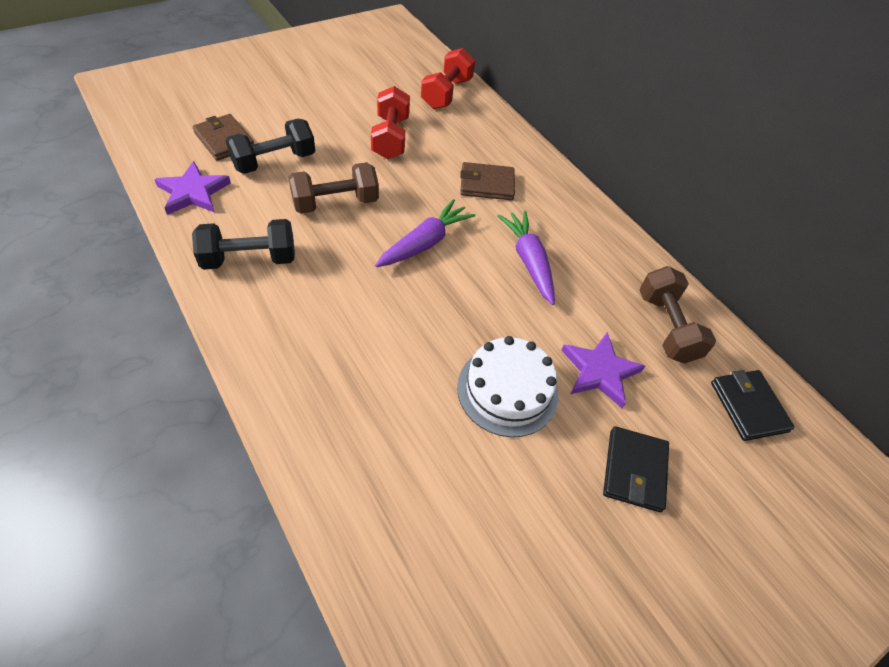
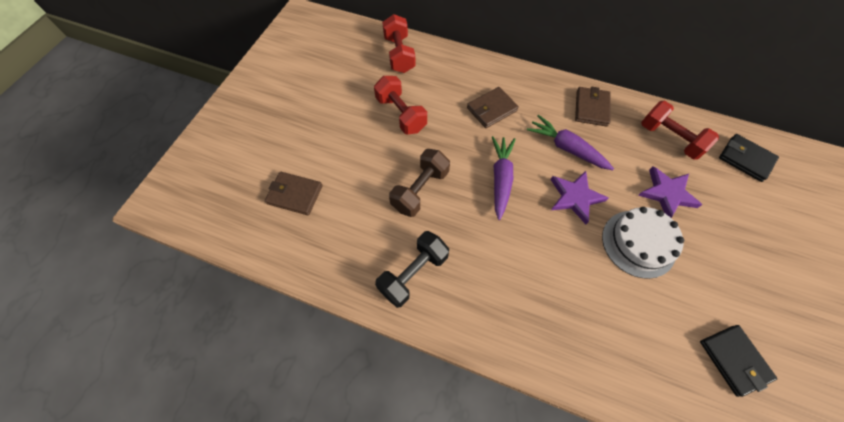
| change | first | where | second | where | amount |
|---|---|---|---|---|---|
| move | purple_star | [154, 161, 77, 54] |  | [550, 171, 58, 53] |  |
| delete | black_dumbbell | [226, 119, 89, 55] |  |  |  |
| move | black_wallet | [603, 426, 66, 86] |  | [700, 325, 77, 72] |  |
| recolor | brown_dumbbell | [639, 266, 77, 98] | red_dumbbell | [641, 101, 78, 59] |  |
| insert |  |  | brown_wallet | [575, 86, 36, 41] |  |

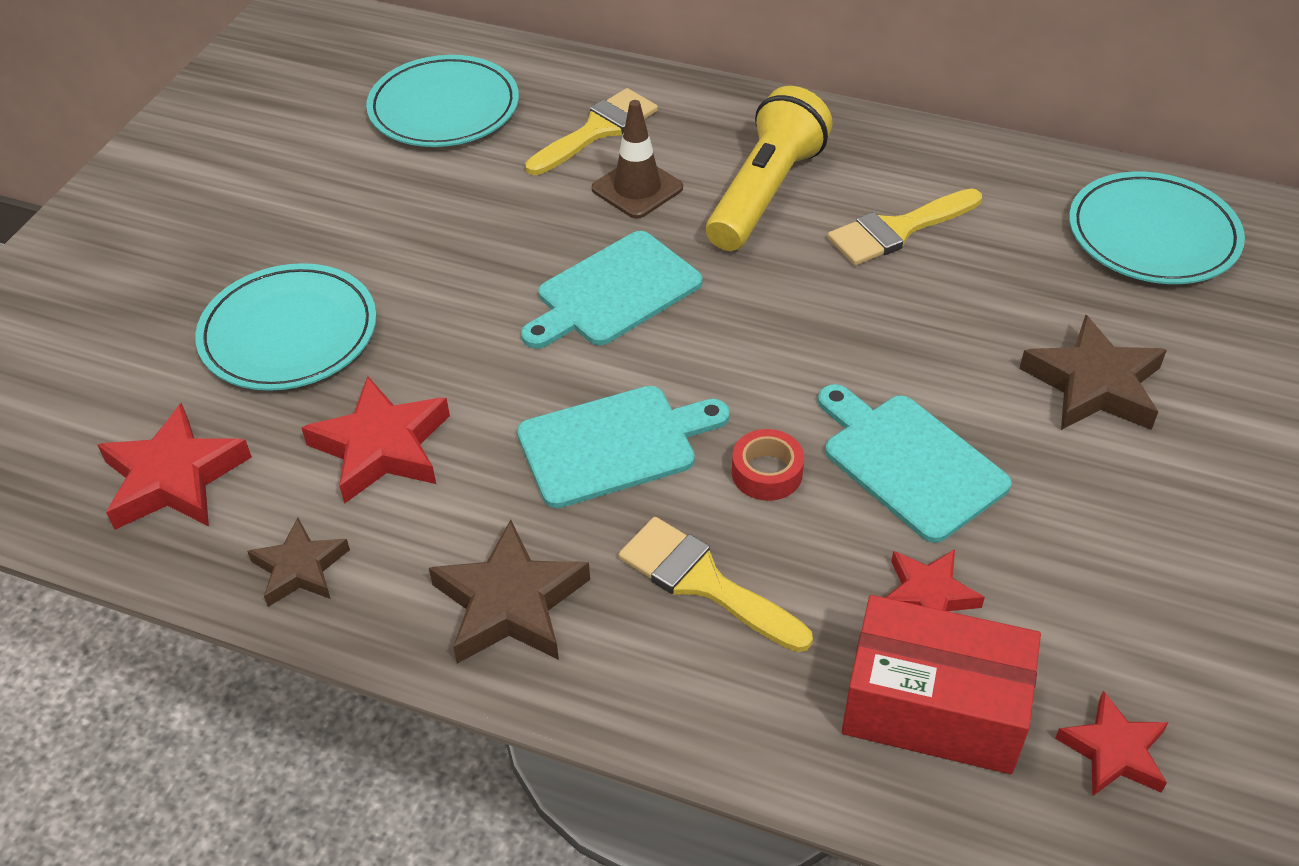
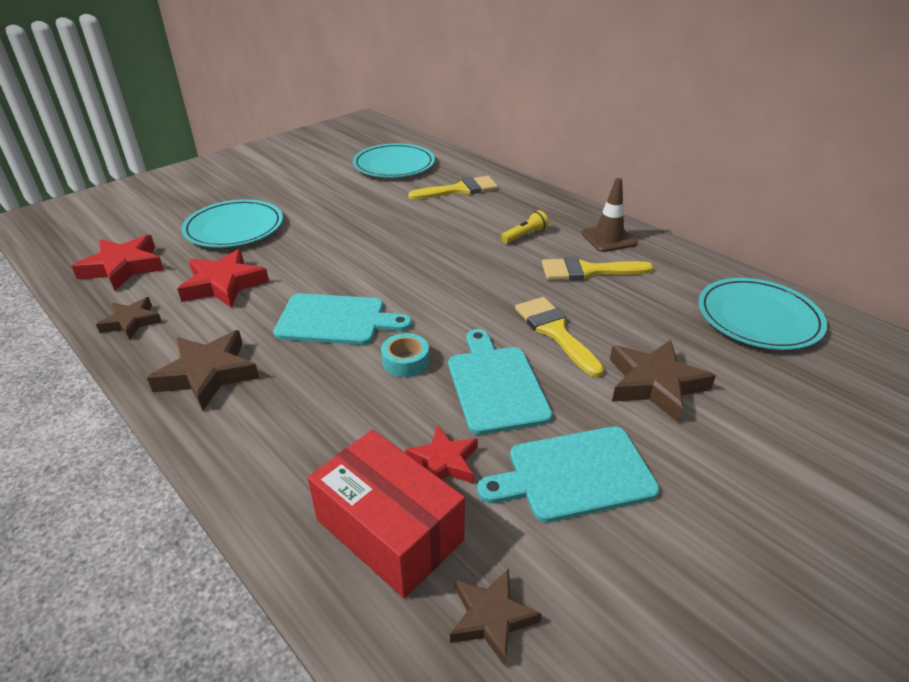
| change | first | where | second | where | amount |
|---|---|---|---|---|---|
| move | turquoise_cutting_board | [521, 231, 182, 118] |  | [477, 426, 183, 97] |  |
| move | brown_traffic_cone | [592, 100, 91, 119] |  | [581, 178, 56, 74] |  |
| move | yellow_brush | [618, 517, 195, 135] |  | [515, 297, 89, 80] |  |
| resize | yellow_flashlight | [706, 86, 126, 165] |  | [501, 210, 48, 34] | x0.45 |
| recolor | red_tape | [732, 429, 72, 72] | turquoise_tape | [381, 333, 48, 44] |  |
| recolor | red_star | [1055, 691, 114, 106] | brown_star | [450, 569, 92, 97] |  |

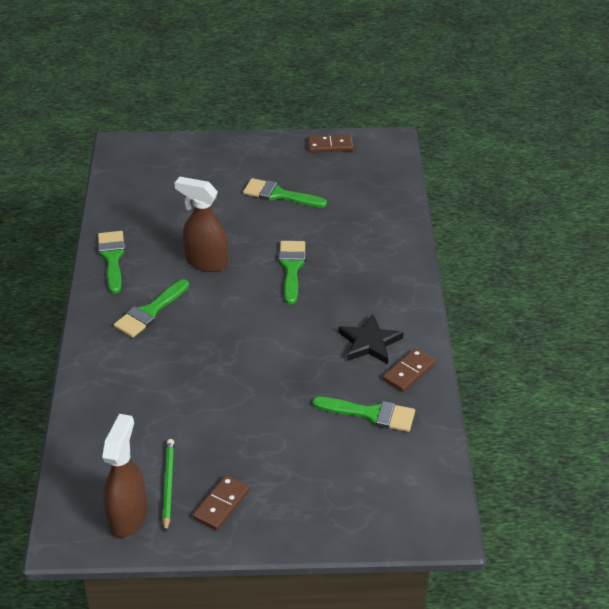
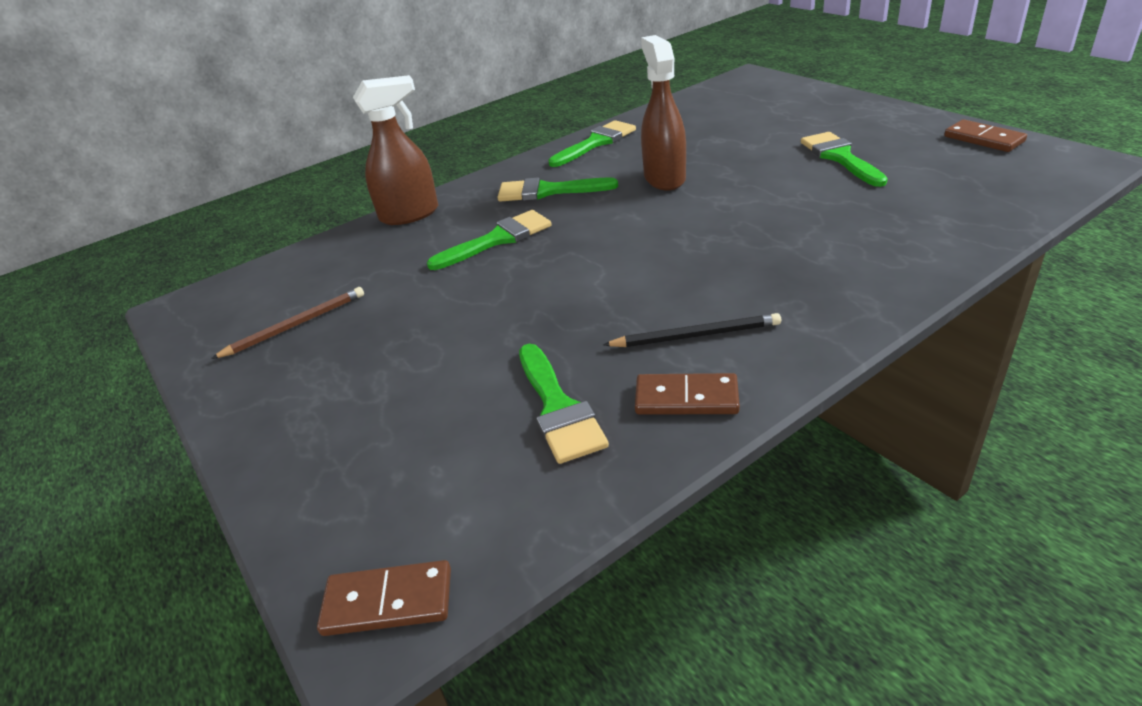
| change | first | where | second | where | amount |
|---|---|---|---|---|---|
| move | brown_spray_bottle | [102, 414, 45, 124] |  | [353, 75, 85, 150] |  |
| recolor | green_pencil | [163, 439, 11, 94] | brown_pencil | [211, 287, 153, 72] |  |
| move | brown_domino | [193, 475, 57, 55] |  | [317, 560, 134, 76] |  |
| move | green_brush | [279, 241, 27, 63] |  | [427, 210, 125, 60] |  |
| replace | black_star | [338, 314, 66, 50] | black_pencil | [603, 313, 178, 34] |  |

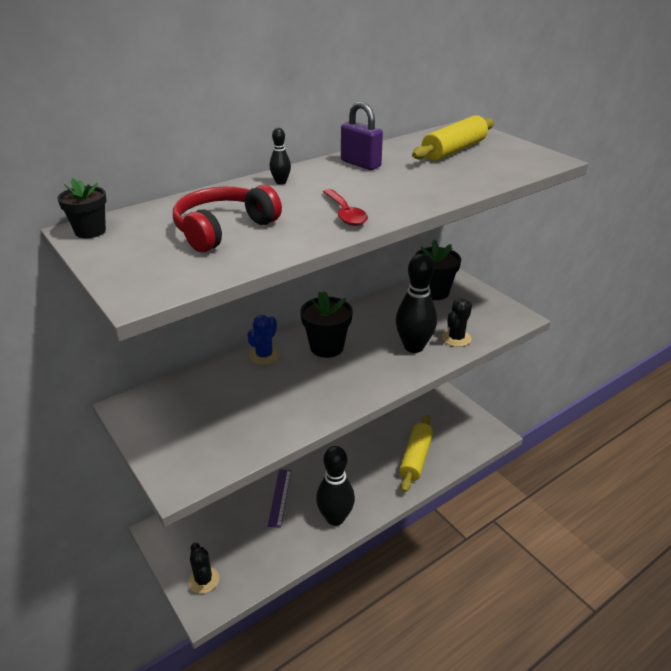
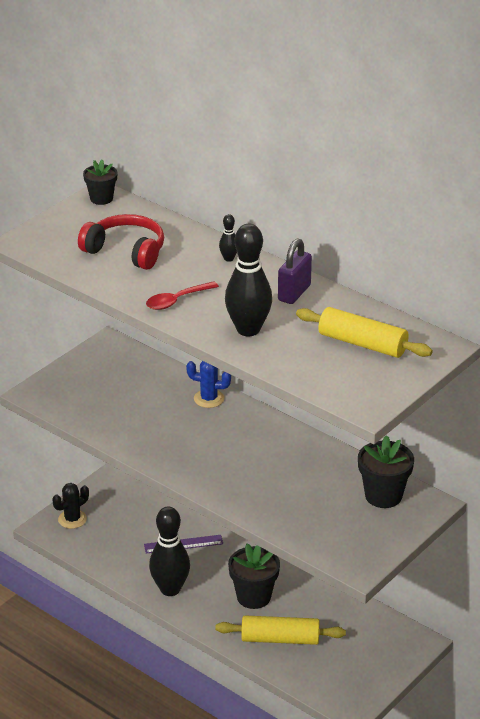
| change | first | where | second | where | amount |
|---|---|---|---|---|---|
| move | black_flower_pot | [300, 291, 53, 67] |  | [228, 543, 52, 66] |  |
| move | black_bowling_pin | [396, 253, 41, 100] |  | [225, 224, 47, 112] |  |
| delete | black_cactus | [442, 298, 30, 49] |  |  |  |

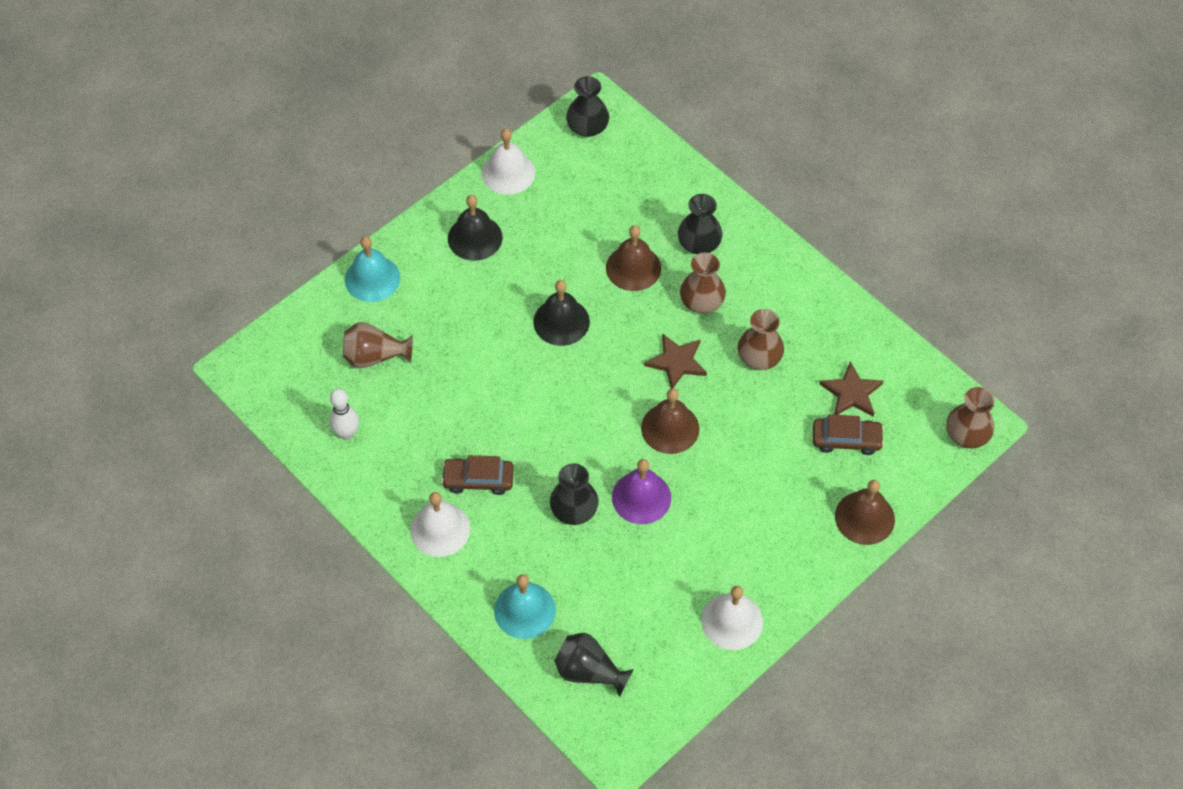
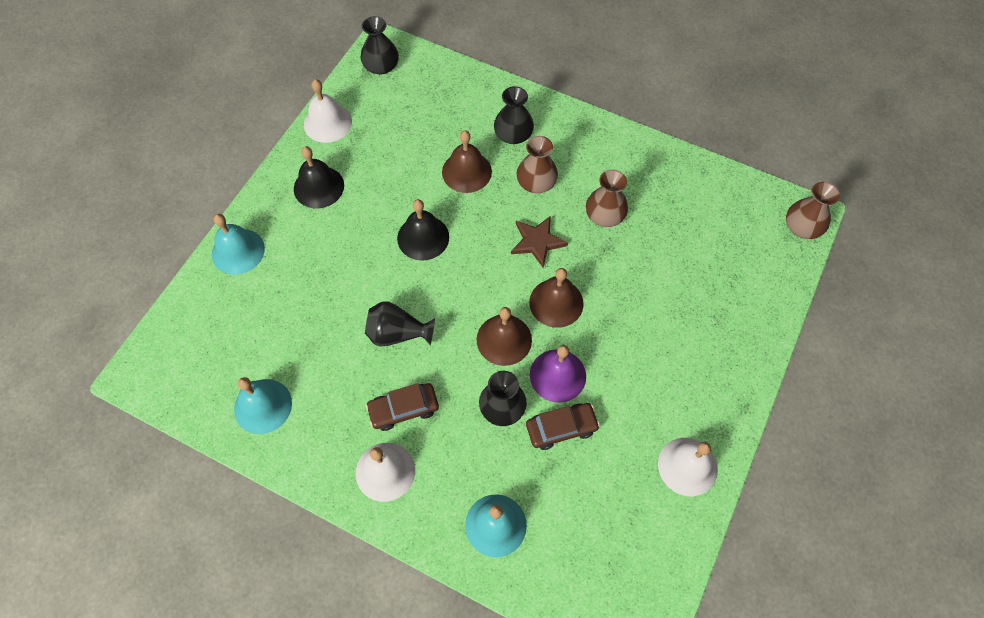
| change | first | where | second | where | amount |
|---|---|---|---|---|---|
| replace | white_bowling_pin | [329, 389, 30, 51] | turquoise_bell | [234, 377, 58, 57] |  |
| delete | brown_vase | [343, 322, 70, 47] |  |  |  |
| move | black_vase | [555, 633, 79, 64] |  | [365, 301, 70, 46] |  |
| move | brown_car | [813, 414, 71, 41] |  | [526, 403, 74, 47] |  |
| delete | brown_star | [820, 361, 63, 55] |  |  |  |
| move | brown_bell | [835, 480, 60, 65] |  | [477, 307, 55, 59] |  |

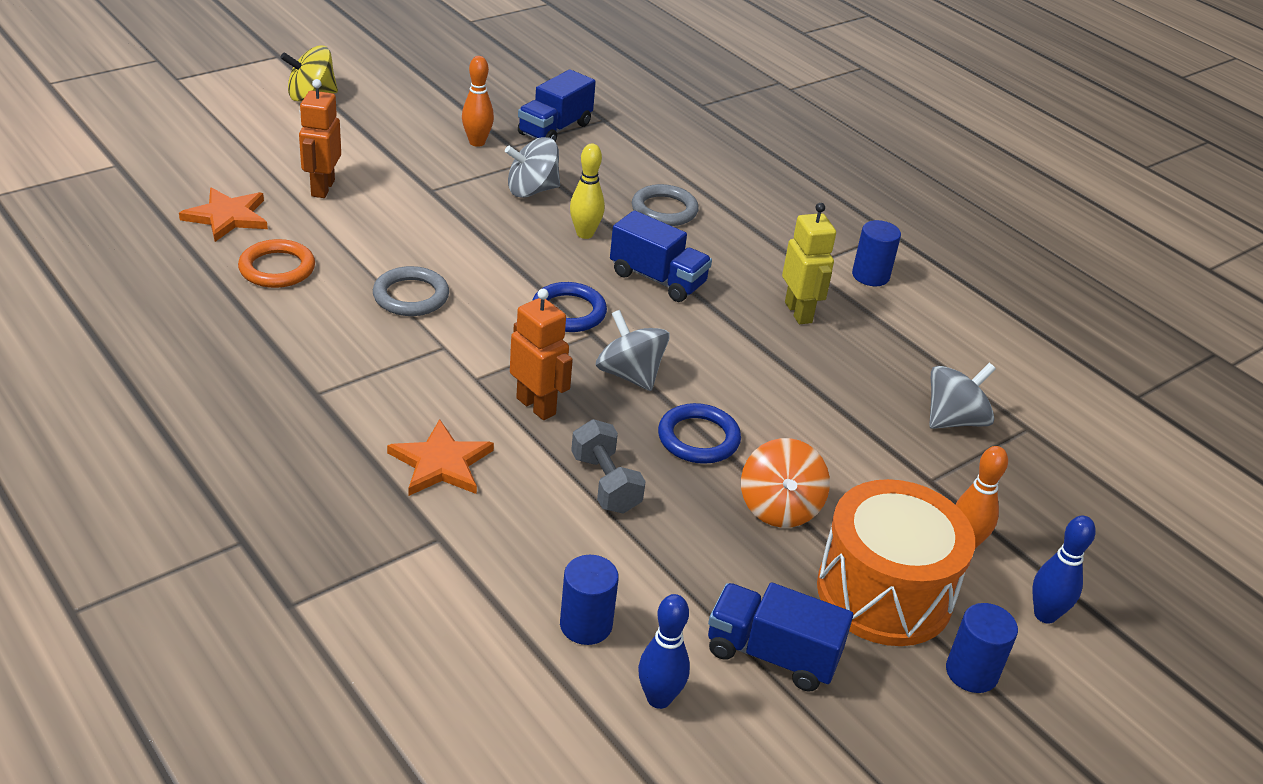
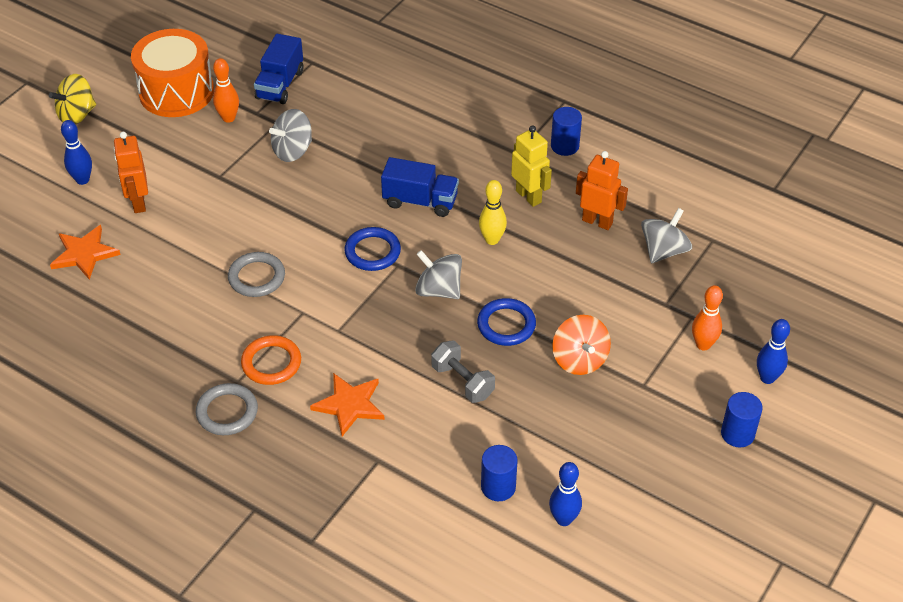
| change | first | where | second | where | amount |
|---|---|---|---|---|---|
| move | orange_ring | [238, 239, 77, 49] |  | [241, 335, 60, 50] |  |
| move | orange_robot | [510, 289, 63, 131] |  | [576, 151, 52, 79] |  |
| move | yellow_bowling_pin | [570, 143, 35, 96] |  | [479, 180, 28, 65] |  |
| move | grey_ring | [632, 184, 67, 42] |  | [196, 383, 62, 52] |  |
| delete | blue_truck | [708, 582, 145, 109] |  |  |  |
| move | orange_drum | [817, 479, 158, 167] |  | [131, 29, 83, 88] |  |
| insert |  |  | blue_bowling_pin | [61, 120, 31, 65] |  |

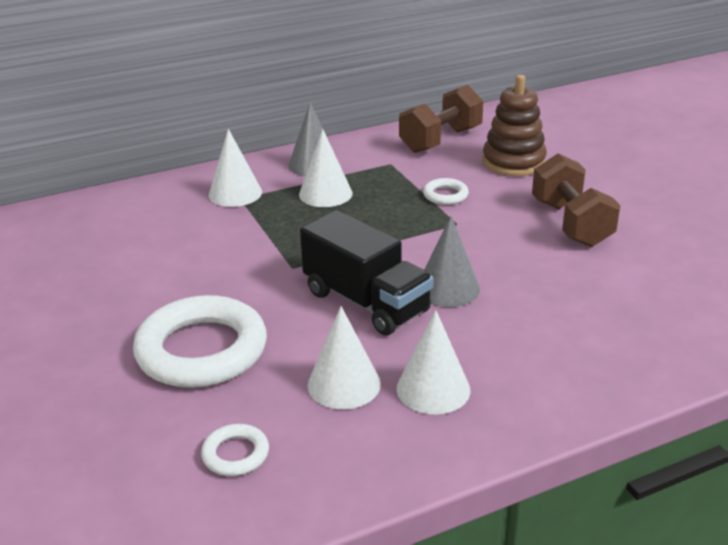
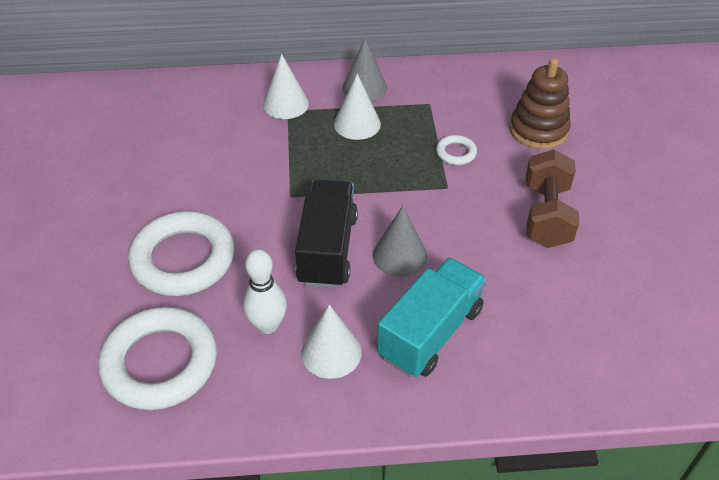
| change | first | where | second | where | amount |
|---|---|---|---|---|---|
| resize | white_ring | [201, 424, 68, 52] |  | [98, 307, 119, 103] | x2.25 |
| rotate | black_truck | [300, 210, 134, 125] |  | [295, 180, 63, 109] | 150 degrees counterclockwise |
| replace | white_cone | [308, 306, 73, 103] | white_bowling_pin | [243, 249, 44, 85] |  |
| delete | brown_dumbbell | [399, 85, 84, 68] |  |  |  |
| insert |  |  | turquoise_truck | [377, 258, 110, 119] |  |

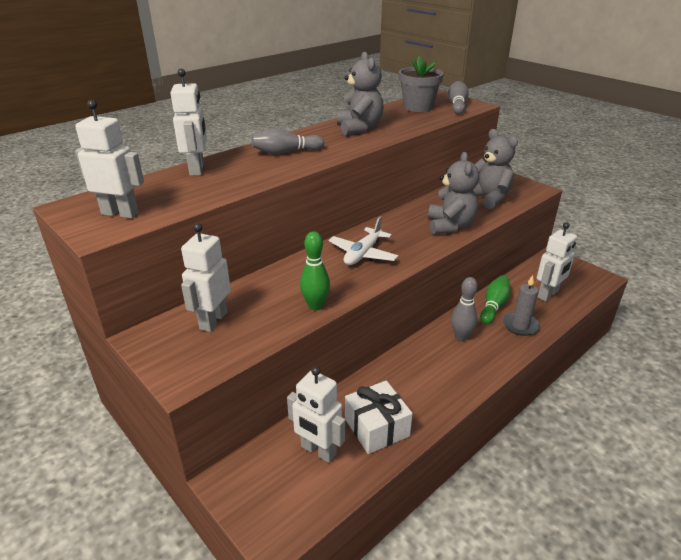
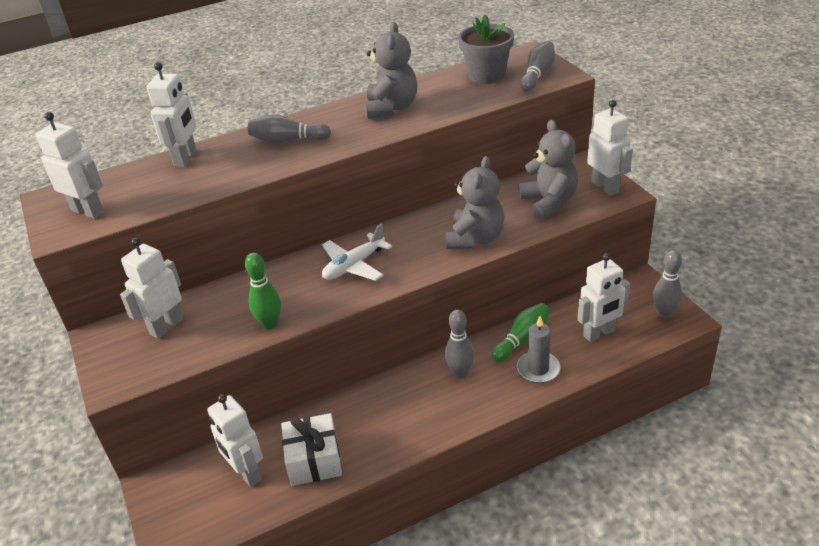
| change | first | where | second | where | amount |
|---|---|---|---|---|---|
| insert |  |  | white_robot | [587, 100, 46, 96] |  |
| insert |  |  | grey_bowling_pin | [653, 250, 29, 68] |  |

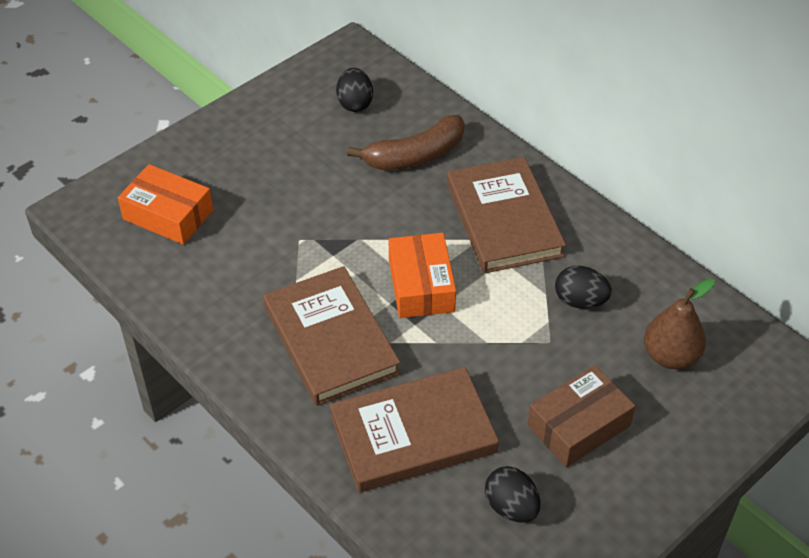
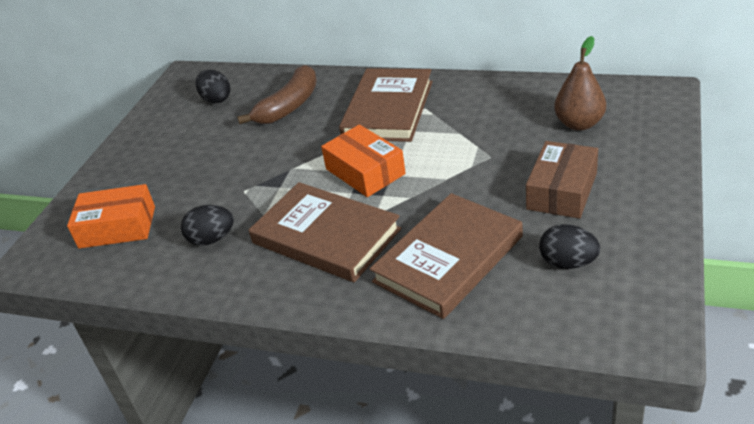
| change | first | where | second | where | amount |
|---|---|---|---|---|---|
| rotate | brown_book | [447, 157, 119, 117] |  | [339, 68, 94, 74] | 60 degrees clockwise |
| move | black_egg | [555, 266, 57, 43] |  | [181, 205, 53, 41] |  |

